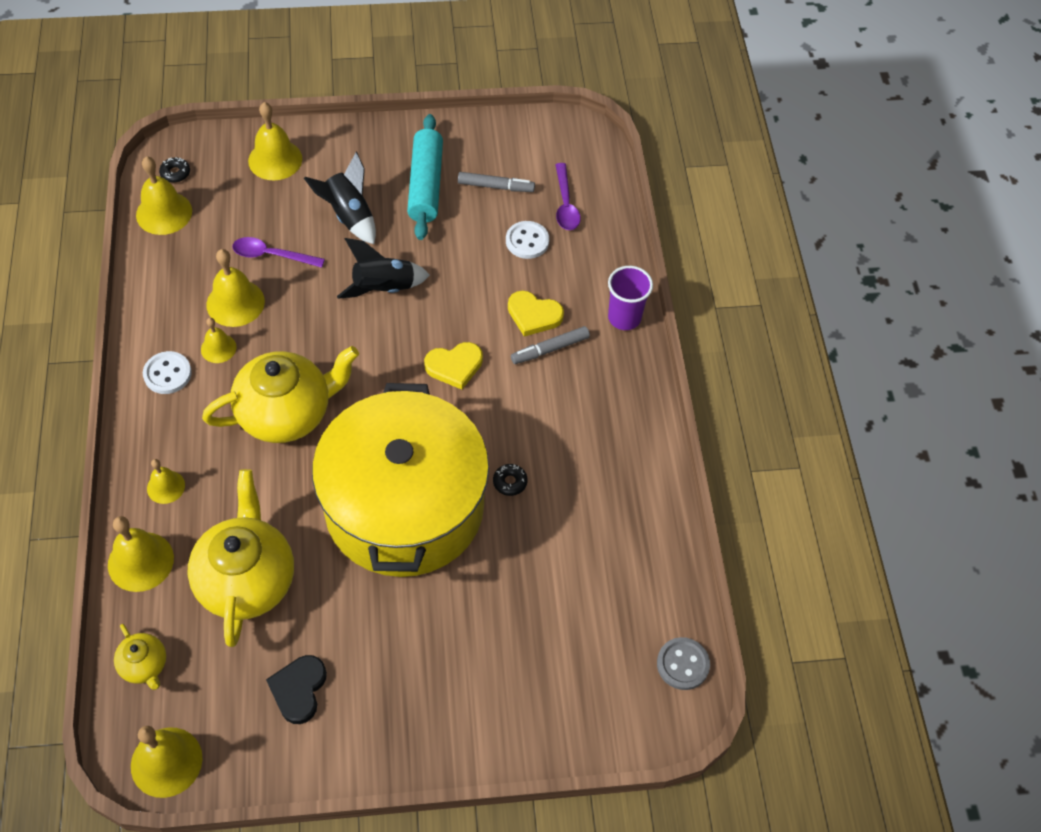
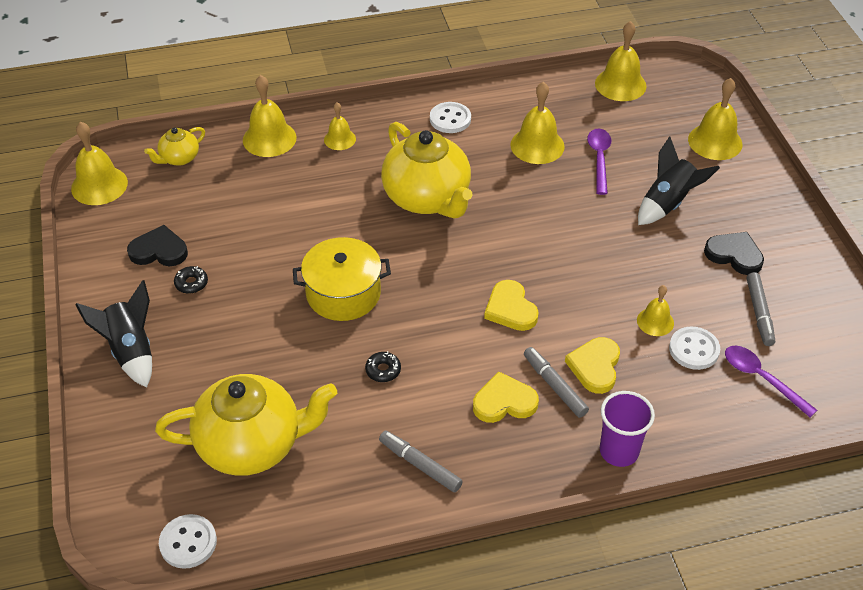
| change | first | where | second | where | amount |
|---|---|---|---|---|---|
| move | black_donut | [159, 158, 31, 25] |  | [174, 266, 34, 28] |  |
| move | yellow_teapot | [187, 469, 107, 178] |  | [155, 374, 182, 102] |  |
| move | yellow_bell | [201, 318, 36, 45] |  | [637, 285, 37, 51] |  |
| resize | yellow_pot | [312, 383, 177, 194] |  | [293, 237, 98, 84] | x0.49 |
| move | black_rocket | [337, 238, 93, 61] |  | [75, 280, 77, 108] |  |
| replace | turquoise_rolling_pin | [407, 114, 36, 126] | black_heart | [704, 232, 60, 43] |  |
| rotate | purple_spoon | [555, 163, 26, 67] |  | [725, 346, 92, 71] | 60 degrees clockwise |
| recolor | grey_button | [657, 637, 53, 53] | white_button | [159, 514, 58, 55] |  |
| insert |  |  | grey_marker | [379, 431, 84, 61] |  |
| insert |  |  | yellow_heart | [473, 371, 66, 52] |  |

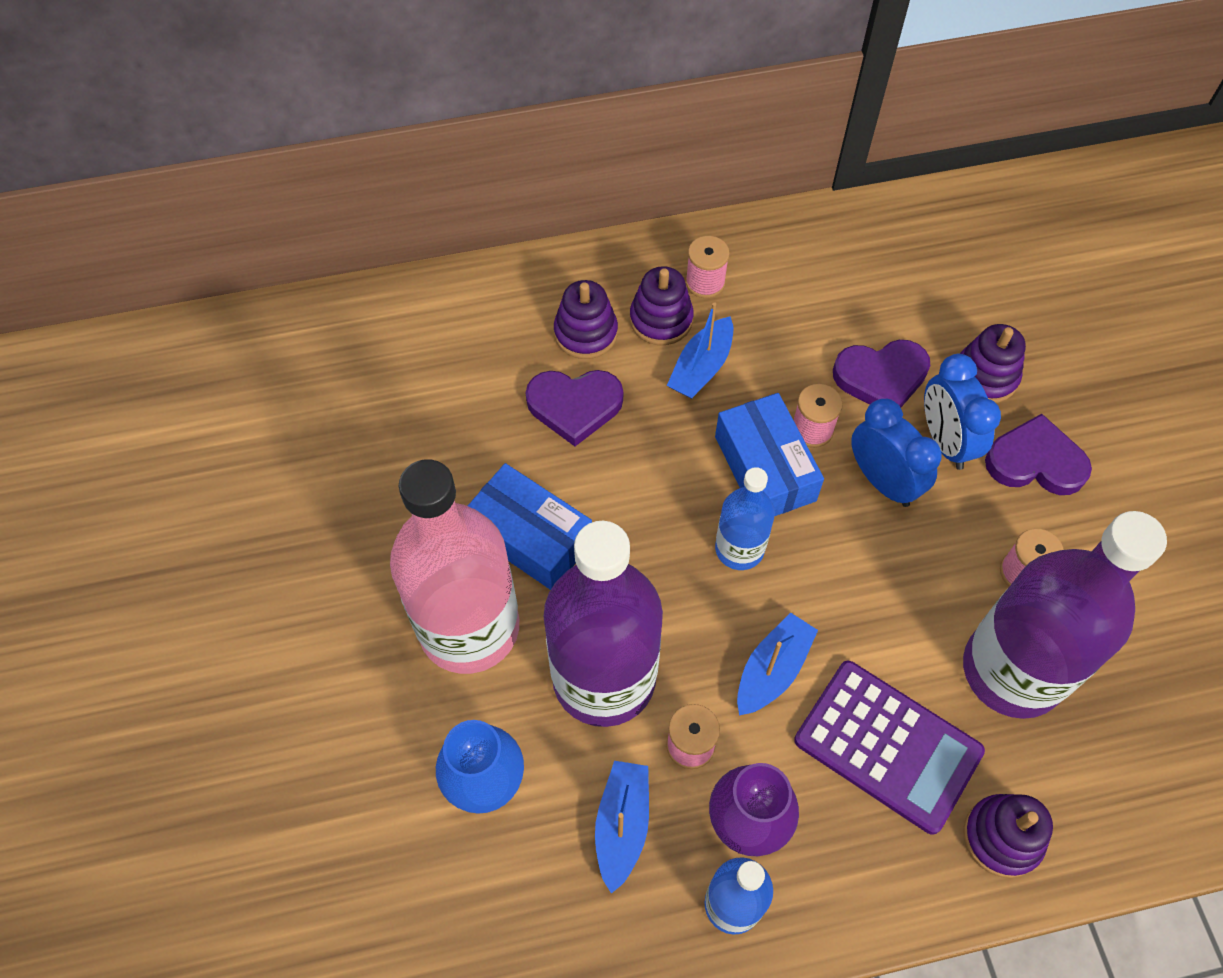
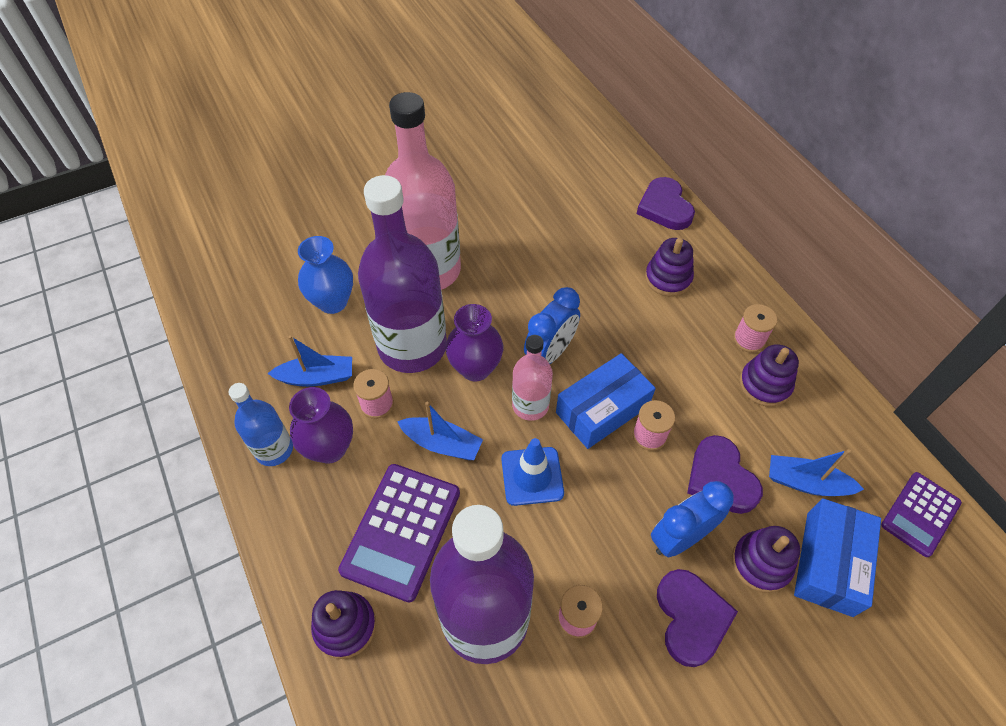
| change | first | where | second | where | amount |
|---|---|---|---|---|---|
| move | blue_box | [468, 463, 124, 127] |  | [794, 498, 87, 119] |  |
| move | purple_heart | [526, 370, 97, 76] |  | [637, 177, 58, 53] |  |
| move | purple_stacking_toy | [630, 266, 64, 79] |  | [739, 344, 60, 63] |  |
| move | blue_boat | [667, 302, 66, 97] |  | [769, 449, 95, 47] |  |
| recolor | blue_bottle | [715, 467, 60, 103] | pink_bottle | [512, 335, 41, 86] |  |
| move | blue_clock | [851, 399, 91, 108] |  | [524, 287, 56, 77] |  |
| insert |  |  | purple_vase | [446, 304, 57, 77] |  |
| insert |  |  | blue_traffic_cone | [501, 438, 63, 68] |  |
| insert |  |  | purple_calculator | [881, 472, 81, 85] |  |

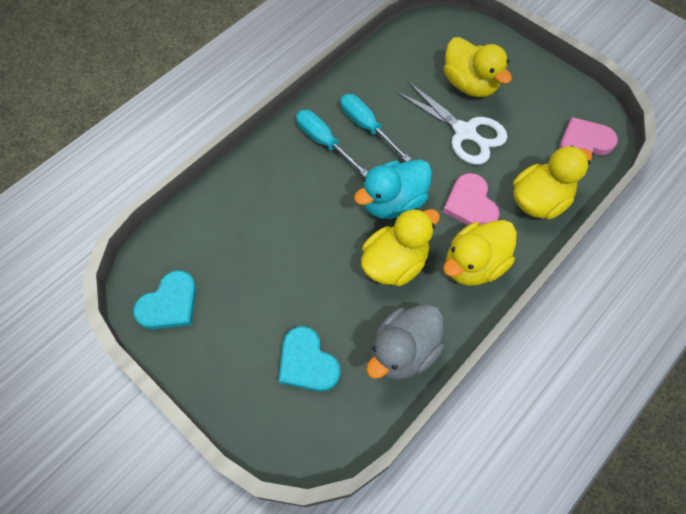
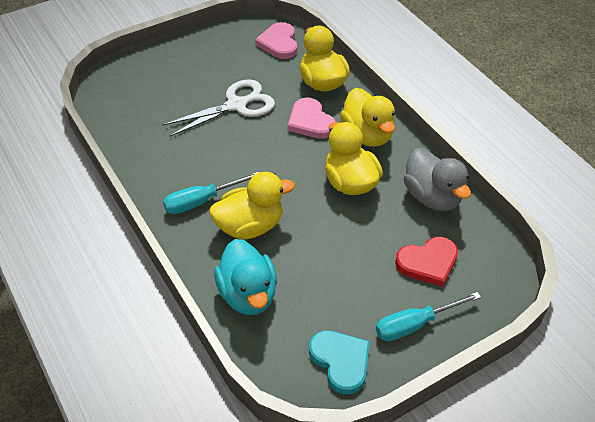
| change | first | where | second | where | amount |
|---|---|---|---|---|---|
| recolor | turquoise_heart | [279, 326, 61, 66] | red_heart | [395, 236, 63, 51] |  |
| move | turquoise_screwdriver | [340, 94, 71, 68] |  | [376, 292, 105, 49] |  |
| move | turquoise_duck | [354, 159, 78, 60] |  | [214, 239, 63, 76] |  |
| rotate | pink_heart | [443, 173, 57, 52] |  | [288, 98, 48, 41] | 60 degrees clockwise |
| move | yellow_duck | [444, 37, 68, 60] |  | [209, 172, 86, 67] |  |

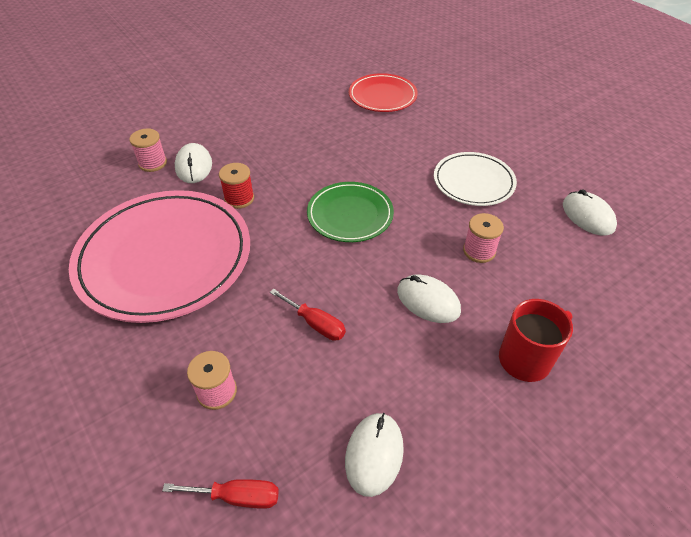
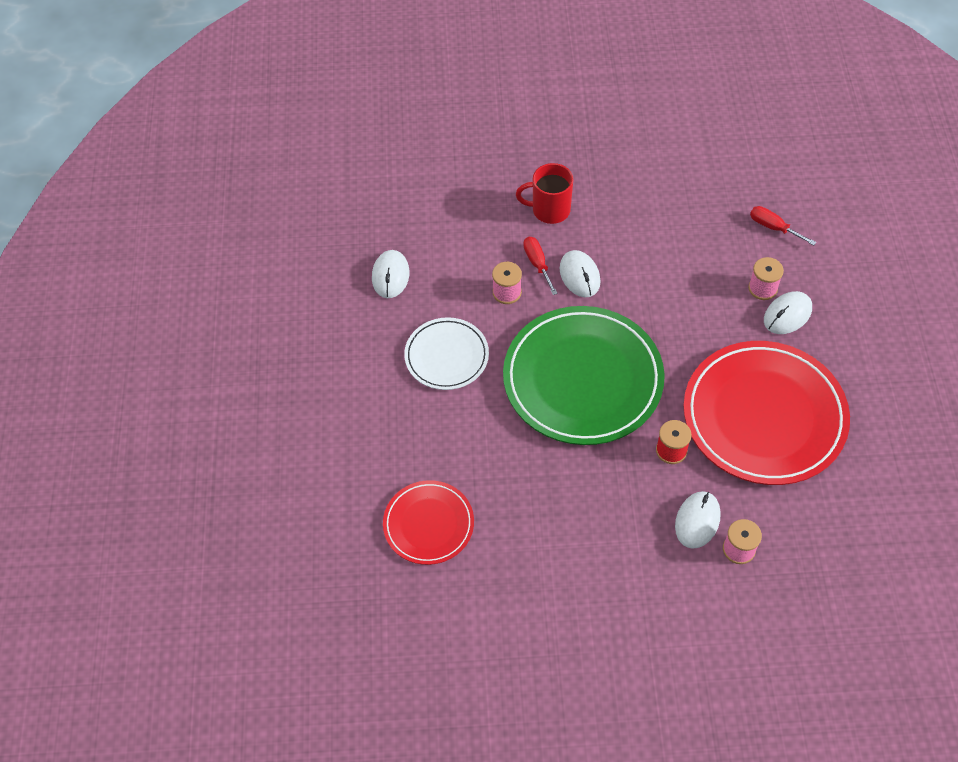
| change | first | where | second | where | amount |
|---|---|---|---|---|---|
| recolor | pink_plate | [69, 190, 181, 133] | red_plate | [683, 341, 167, 144] |  |
| move | red_screwdriver | [270, 289, 76, 52] |  | [523, 237, 34, 58] |  |
| resize | green_plate | [307, 182, 87, 60] |  | [503, 306, 162, 139] | x1.87 |
| move | white_mouse | [345, 413, 59, 84] |  | [764, 291, 48, 43] |  |

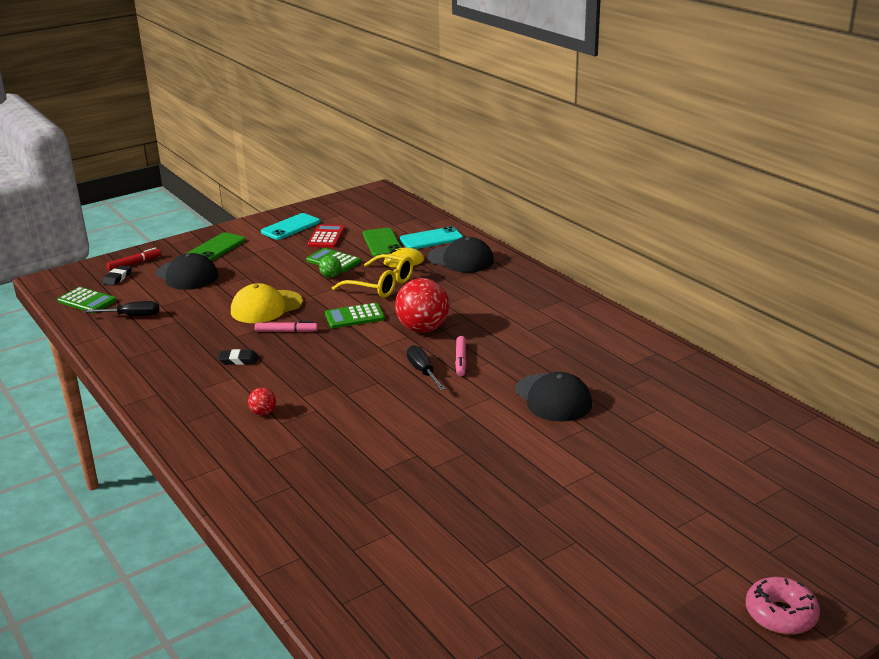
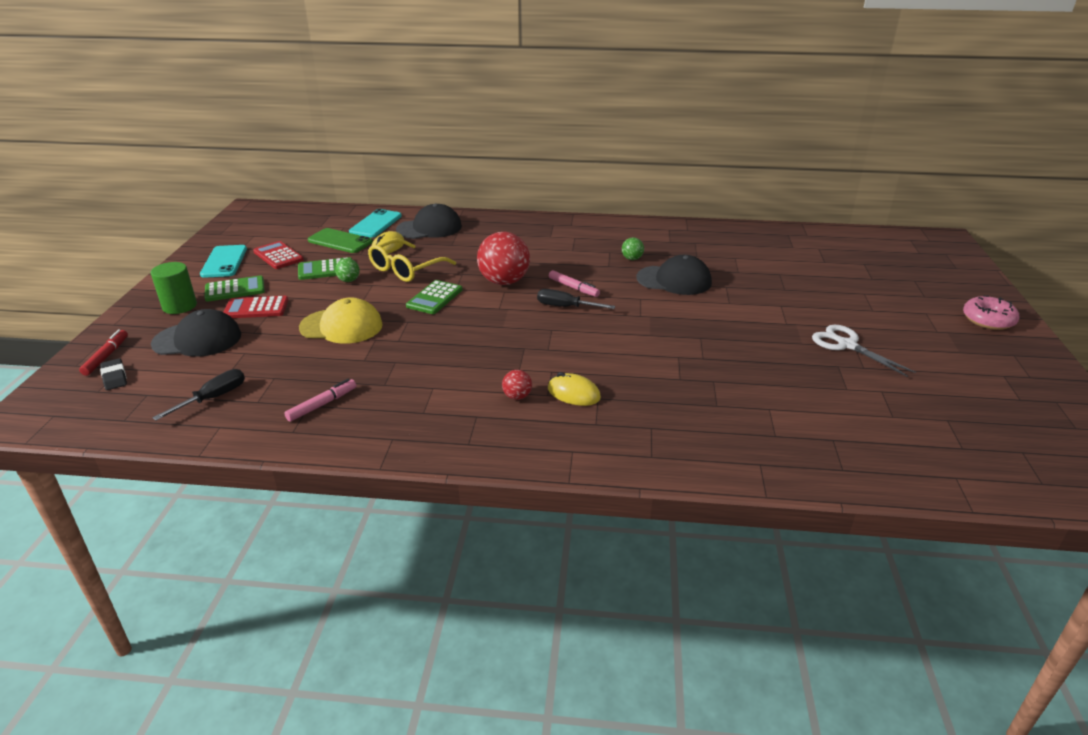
| change | first | where | second | where | amount |
|---|---|---|---|---|---|
| move | green_calculator | [57, 287, 60, 26] |  | [205, 275, 60, 27] |  |
| replace | green_phone | [188, 232, 58, 29] | green_cylinder | [151, 262, 46, 52] |  |
| delete | black_eraser | [218, 349, 40, 16] |  |  |  |
| rotate | yellow_cap | [231, 283, 72, 40] |  | [299, 297, 84, 47] | 90 degrees counterclockwise |
| move | pink_marker | [255, 321, 63, 11] |  | [284, 379, 72, 43] |  |
| rotate | yellow_glasses | [332, 254, 81, 44] |  | [368, 238, 88, 44] | 150 degrees clockwise |
| insert |  |  | red_calculator | [224, 296, 64, 22] |  |
| insert |  |  | yellow_mouse | [548, 372, 53, 34] |  |
| insert |  |  | green_ball | [622, 237, 22, 23] |  |
| insert |  |  | white_scissors | [812, 325, 104, 52] |  |

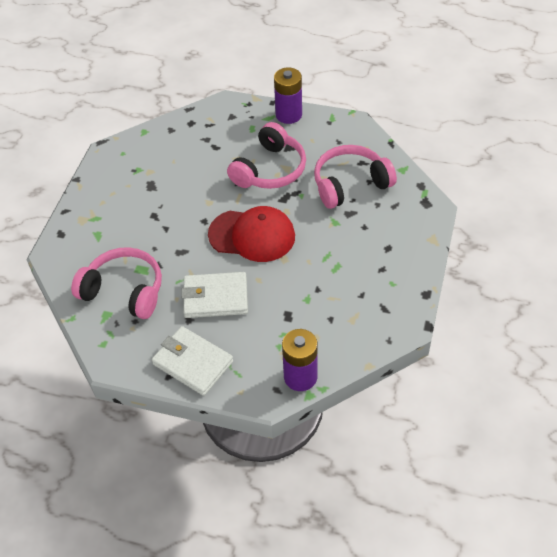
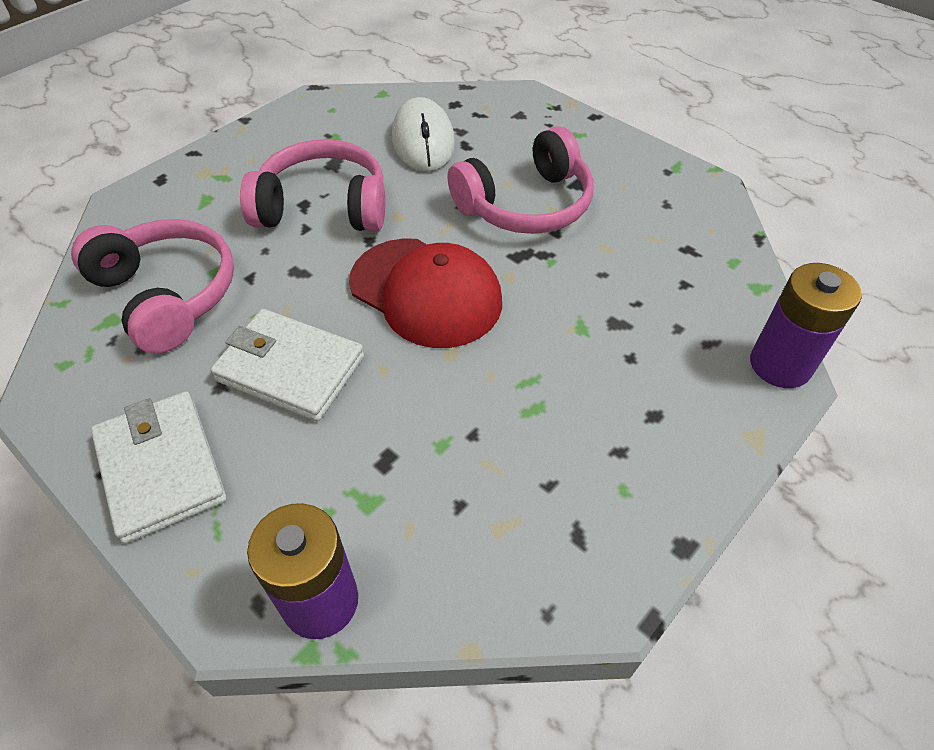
| change | first | where | second | where | amount |
|---|---|---|---|---|---|
| move | purple_battery | [274, 68, 28, 56] |  | [750, 263, 112, 125] |  |
| move | pink_headphones | [314, 145, 83, 64] |  | [240, 139, 145, 93] |  |
| insert |  |  | white_mouse | [392, 97, 63, 75] |  |

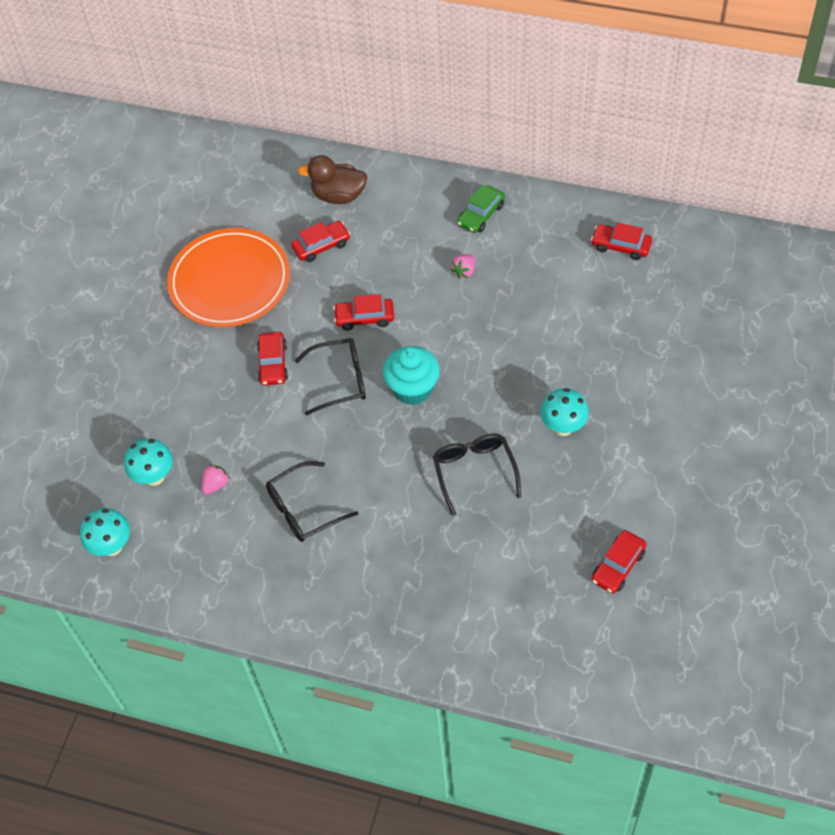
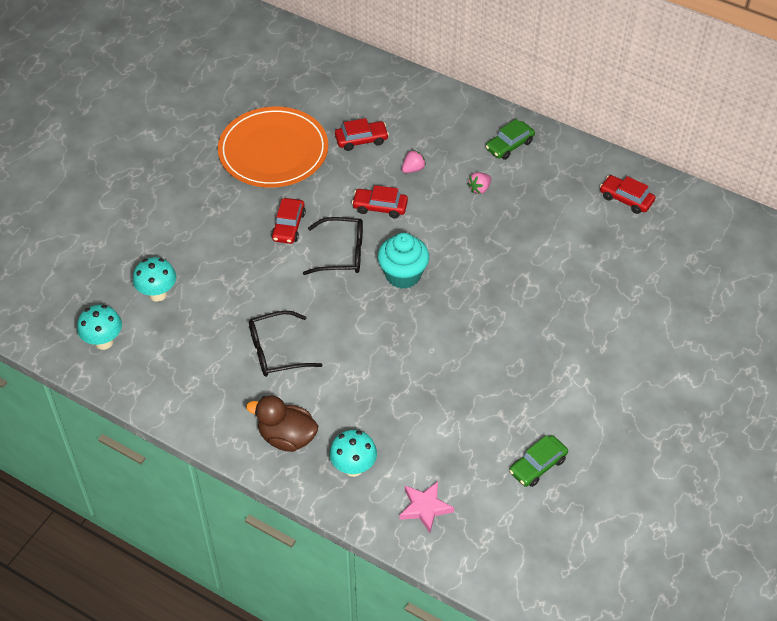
| change | first | where | second | where | amount |
|---|---|---|---|---|---|
| move | pink_strawberry | [202, 464, 28, 31] |  | [402, 150, 24, 23] |  |
| move | brown_duck | [298, 155, 69, 49] |  | [246, 395, 72, 57] |  |
| delete | black_glasses | [433, 434, 88, 82] |  |  |  |
| move | turquoise_mushroom | [540, 388, 49, 48] |  | [329, 430, 48, 47] |  |
| recolor | red_car | [592, 530, 54, 64] | green_car | [509, 435, 59, 52] |  |
| insert |  |  | pink_star | [399, 481, 55, 52] |  |

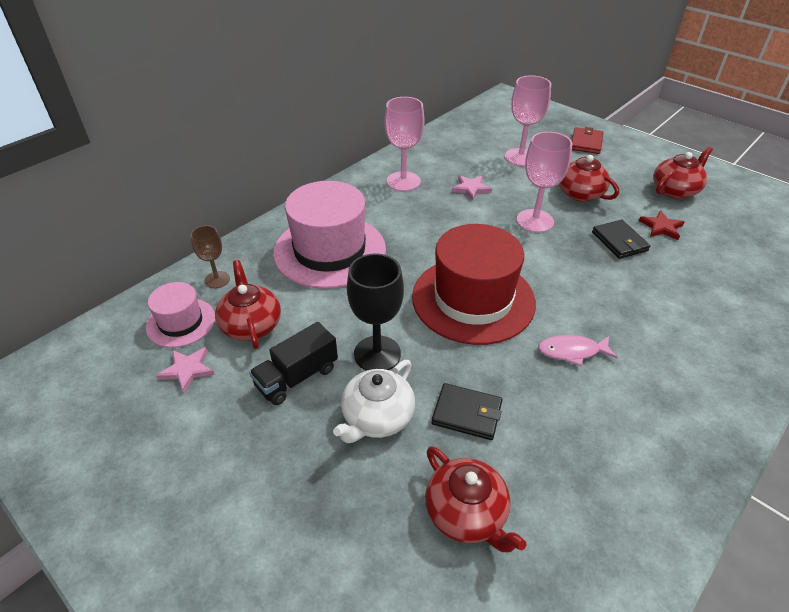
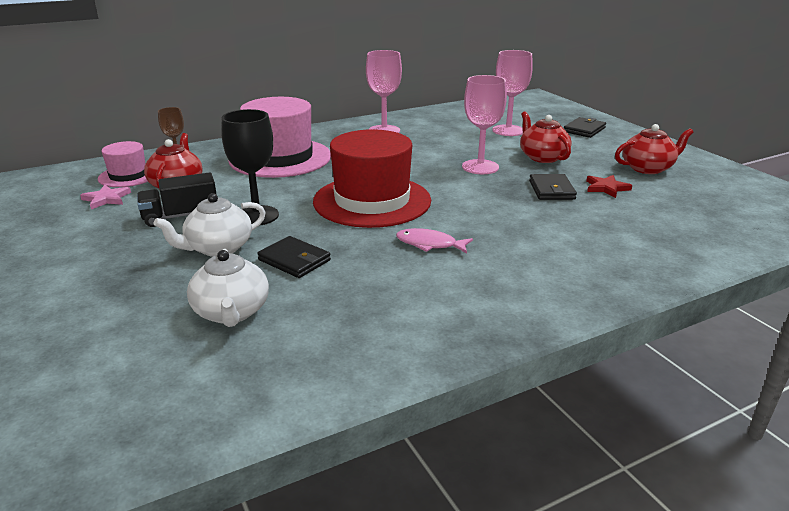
| change | first | where | second | where | amount |
|---|---|---|---|---|---|
| recolor | red_teapot | [425, 446, 101, 106] | white_teapot | [187, 249, 82, 78] |  |
| delete | pink_star | [452, 175, 40, 26] |  |  |  |
| recolor | red_wallet | [572, 127, 31, 27] | black_wallet | [564, 117, 42, 21] |  |

